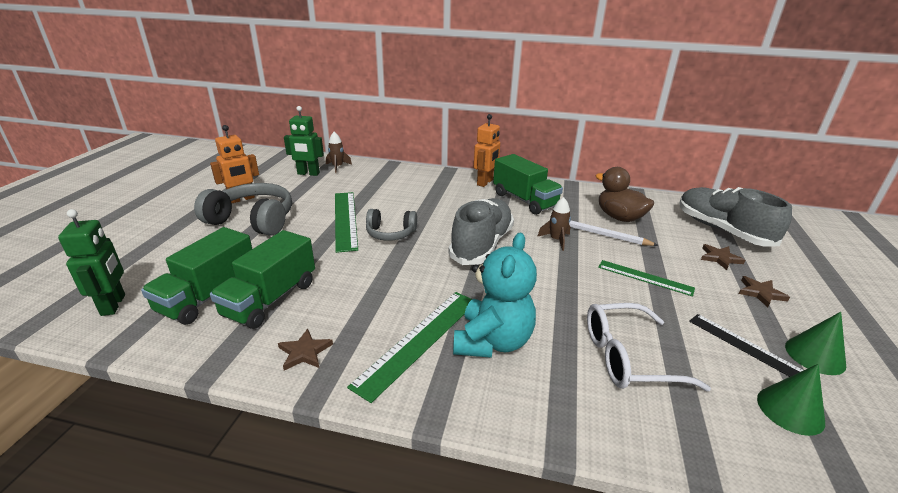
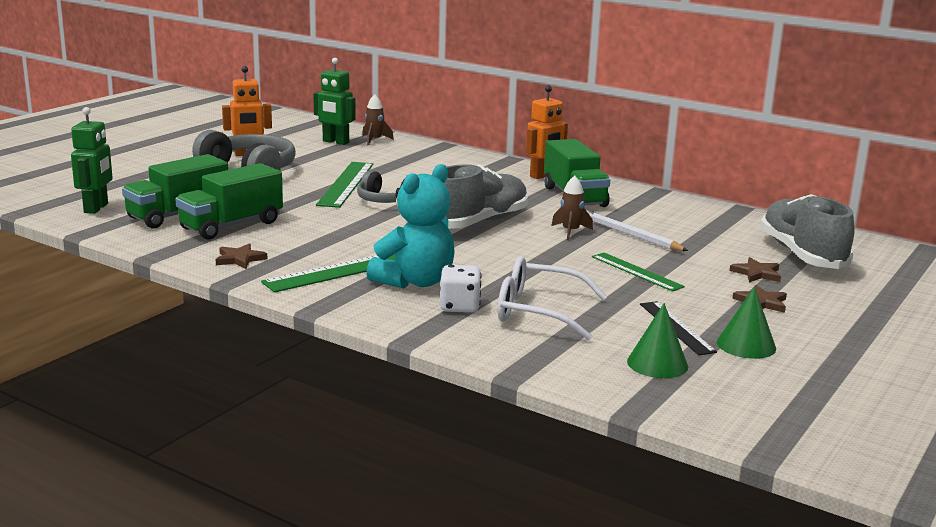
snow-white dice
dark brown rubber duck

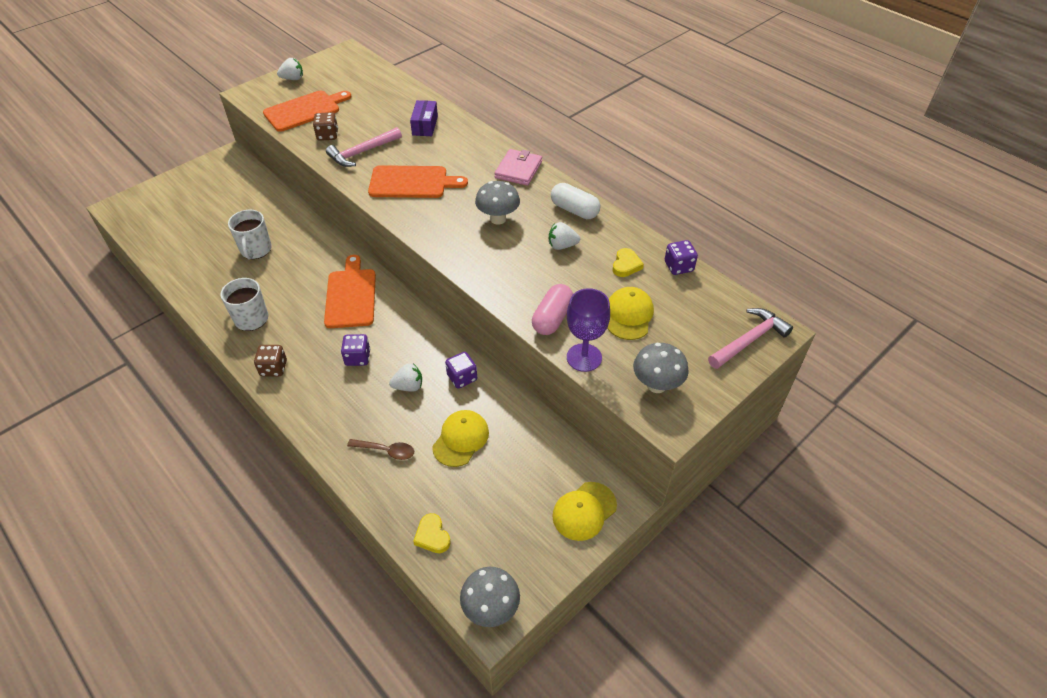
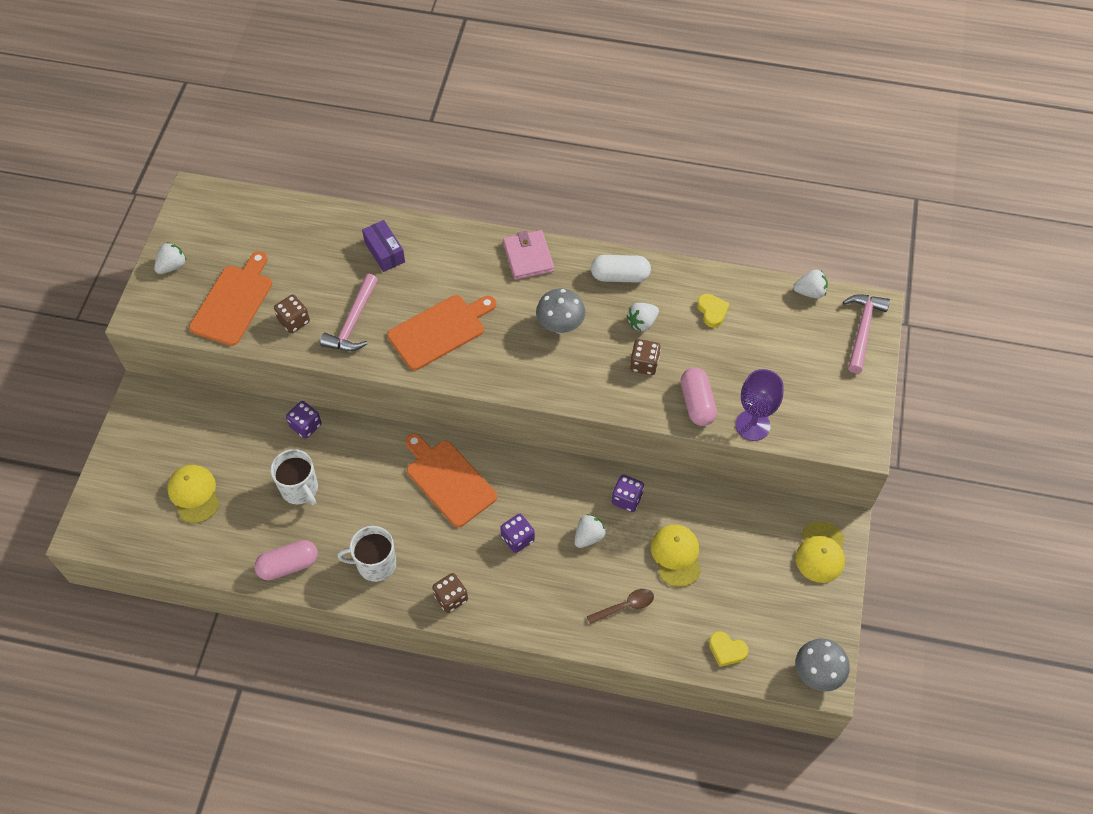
golden peaked cap (1st from left)
rosy capsule (1st from left)
purple dice (1st from left)
dark brown dice (3rd from left)
snow-white toy strawberry (4th from left)
ash-grey toadstool (3rd from left in the first image)

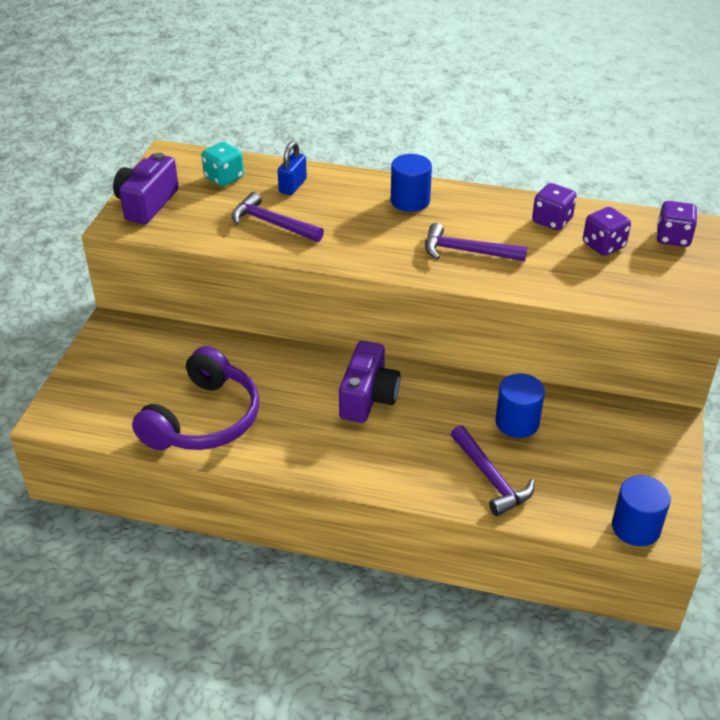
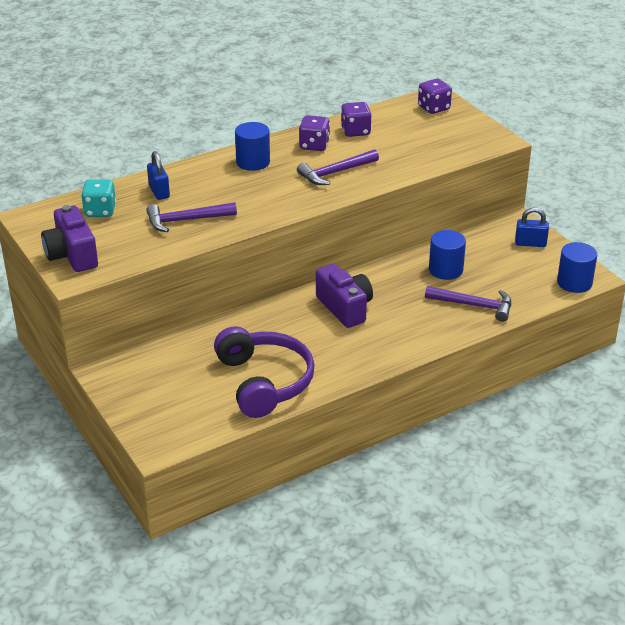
purple dice (1st from left)
blue lock (2nd from left)

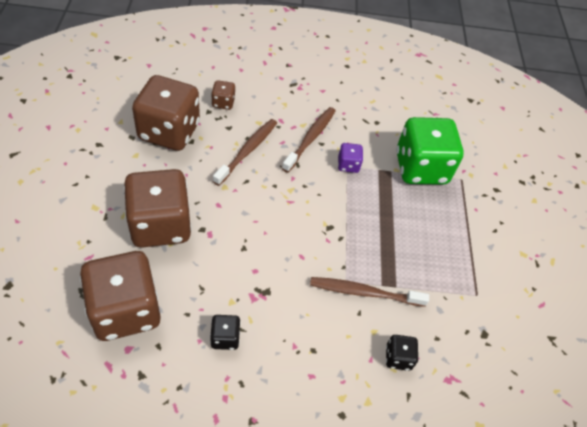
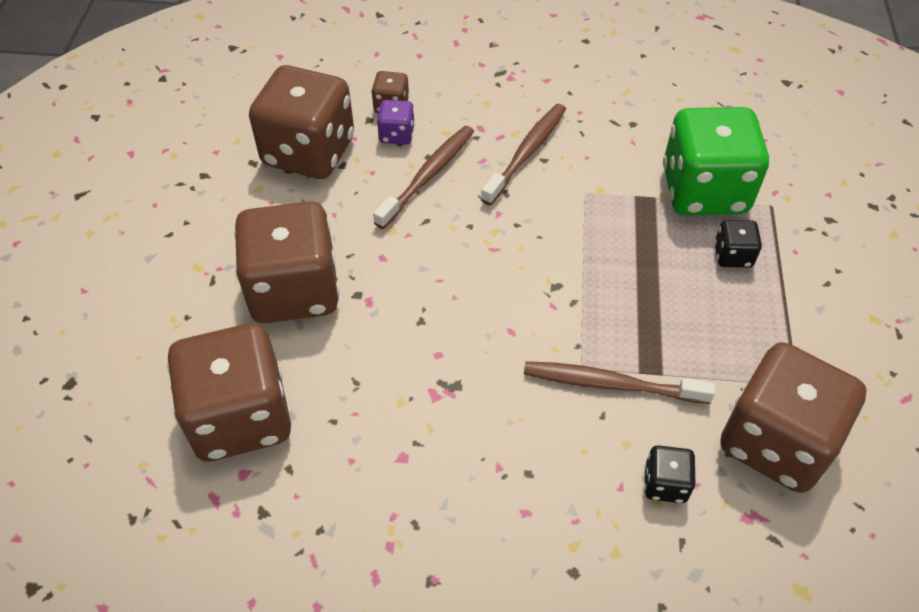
purple dice
black dice (2nd from left)
dark brown dice (5th from left)

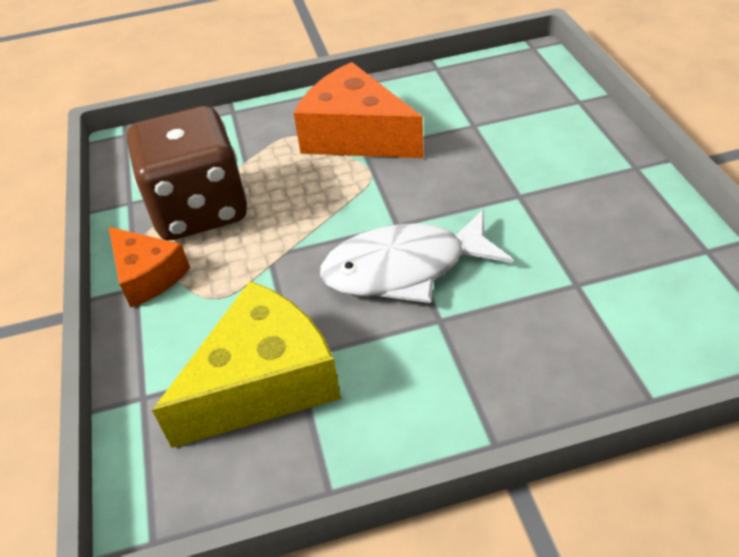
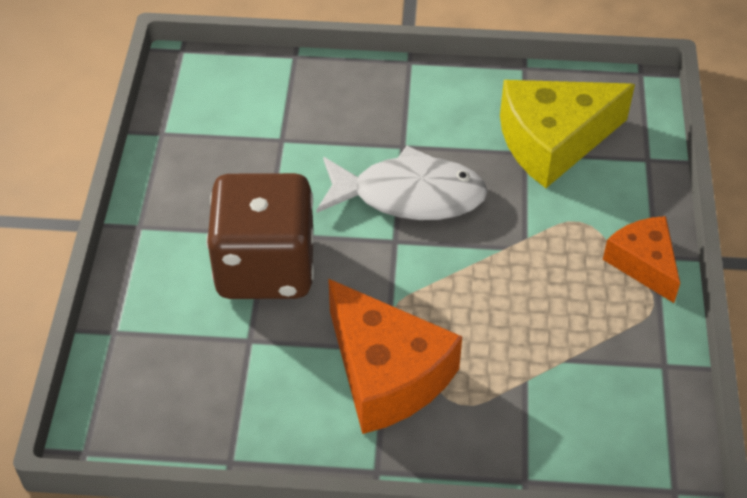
dark brown dice

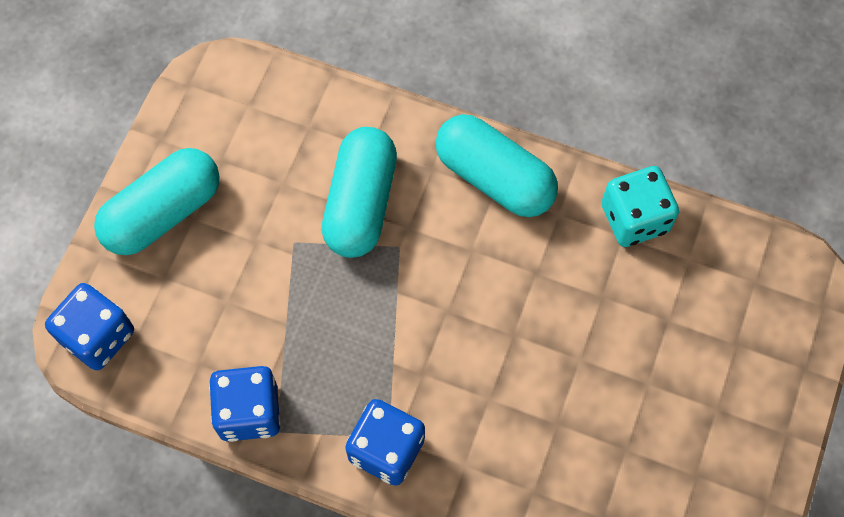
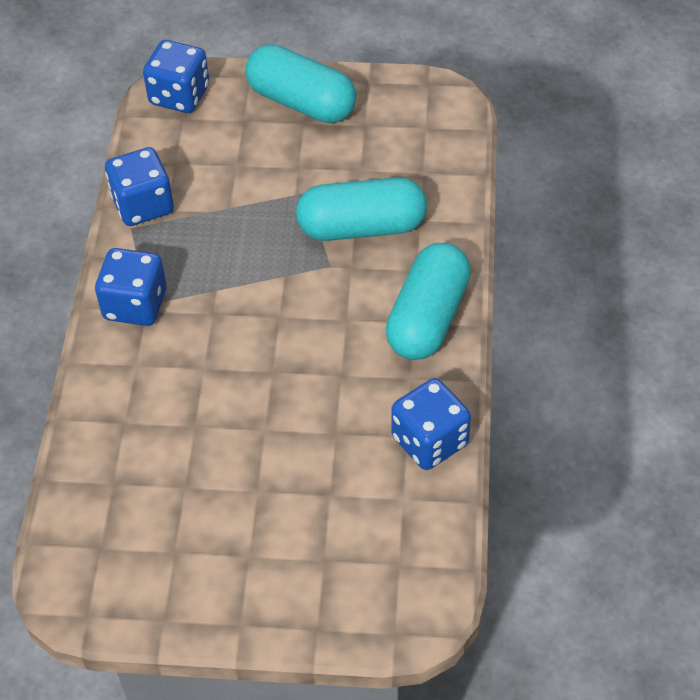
blue dice (4th from left)

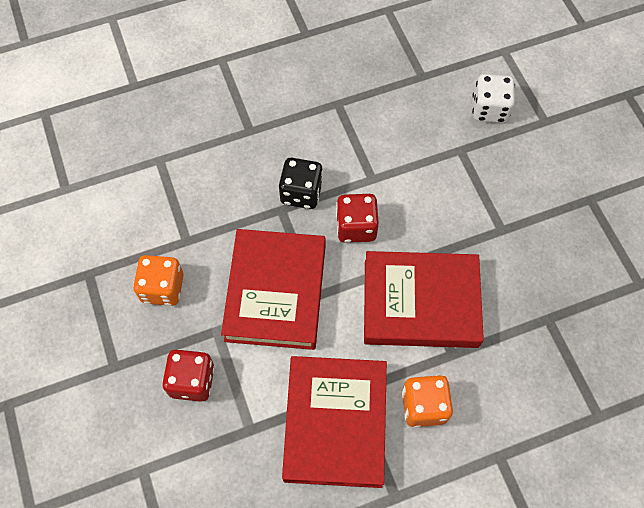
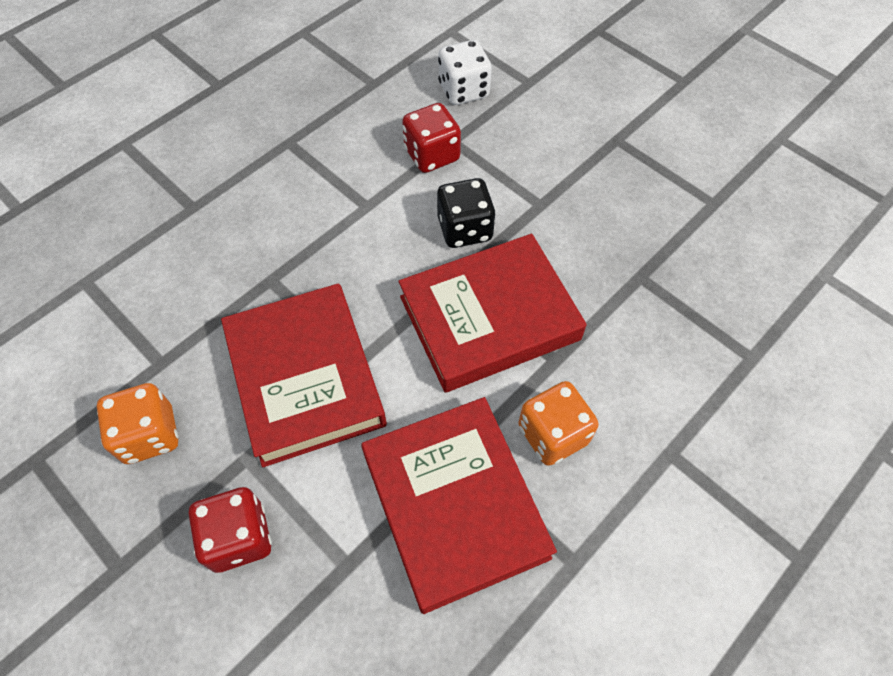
red dice (2nd from left)
black dice

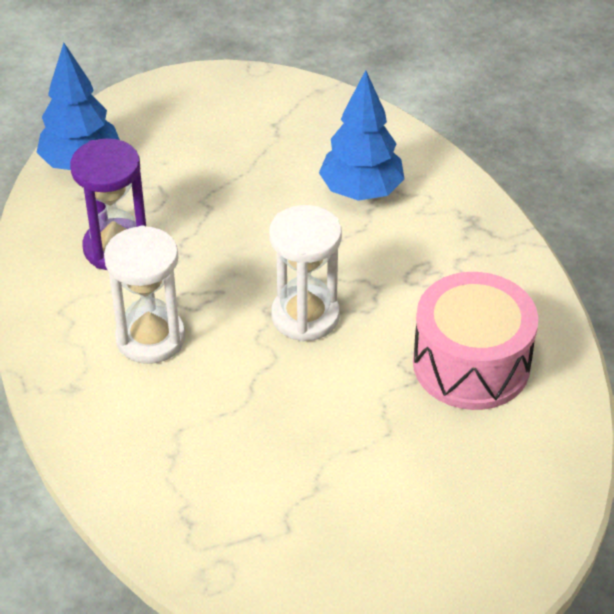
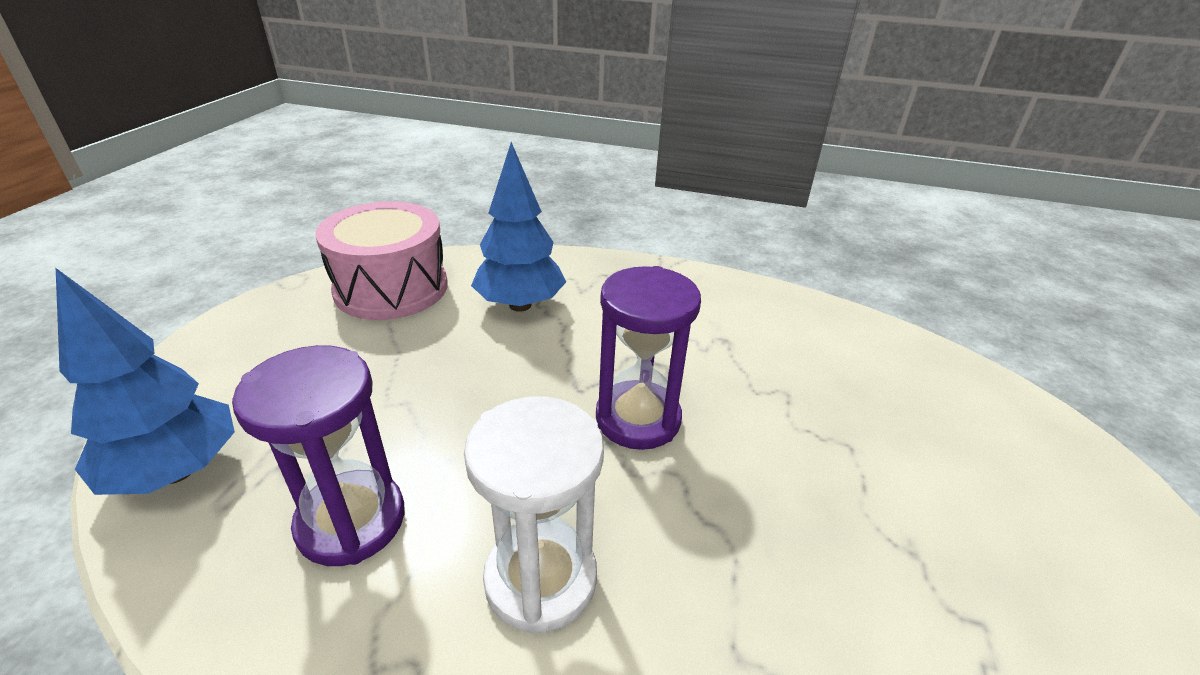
rosy snare drum
purple hourglass (2nd from left)

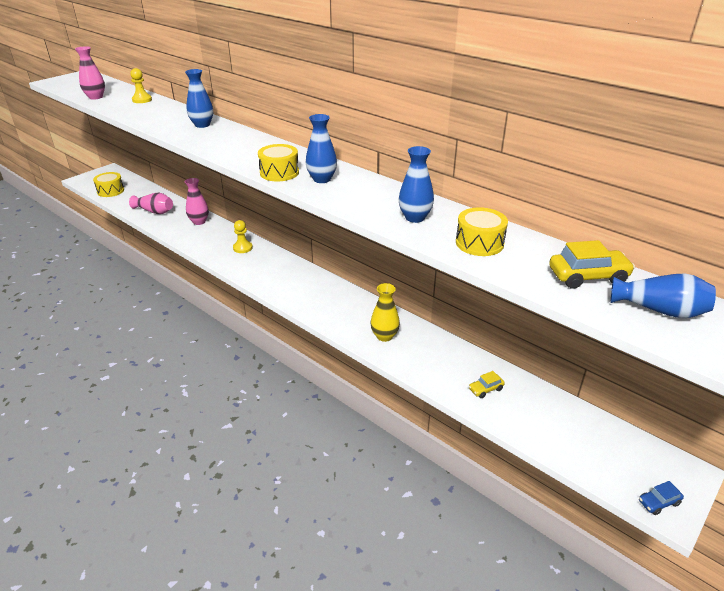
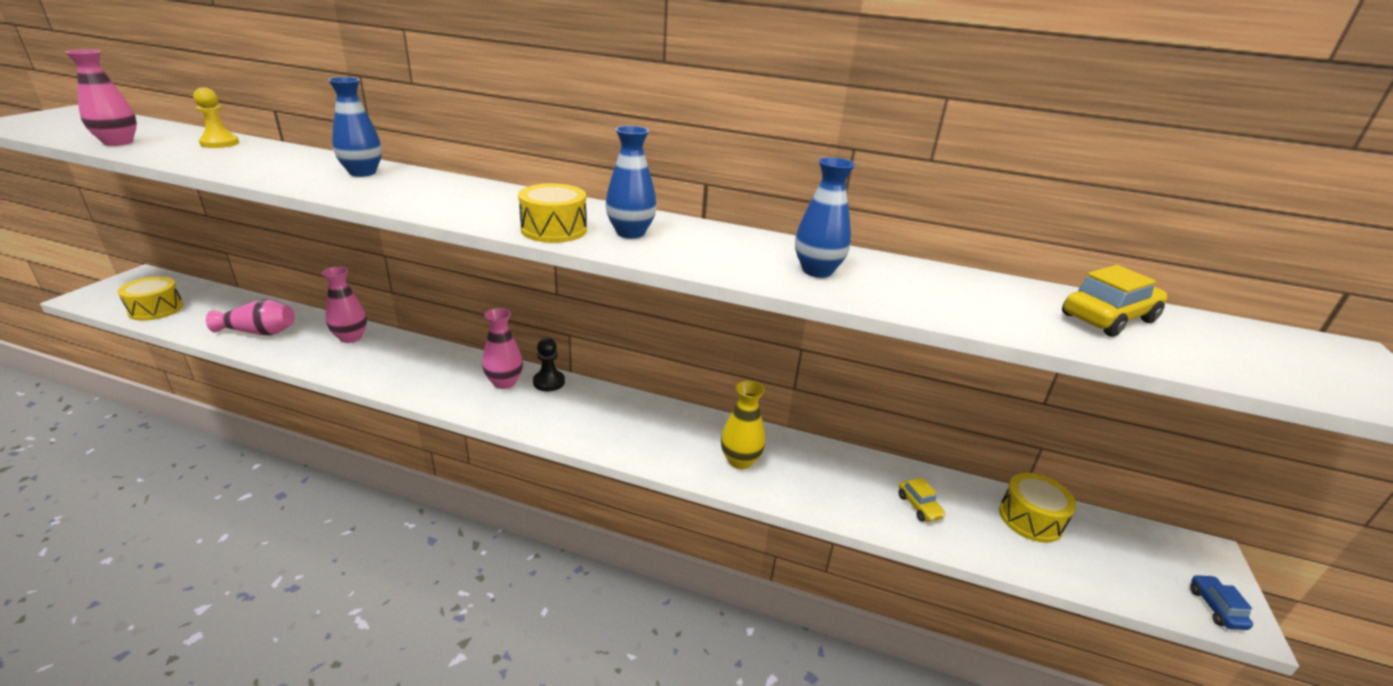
rosy vase (4th from left)
black pawn
golden automobile (1st from left)
golden snare drum (3rd from left)
blue automobile
golden pawn (2nd from left in the first image)
blue vase (4th from left in the first image)

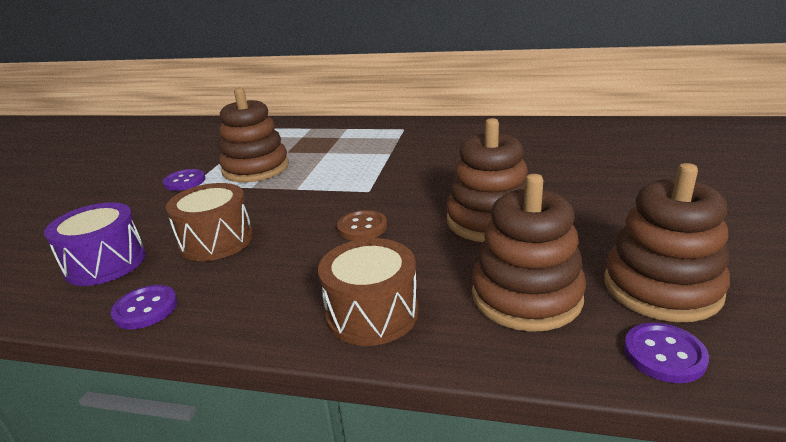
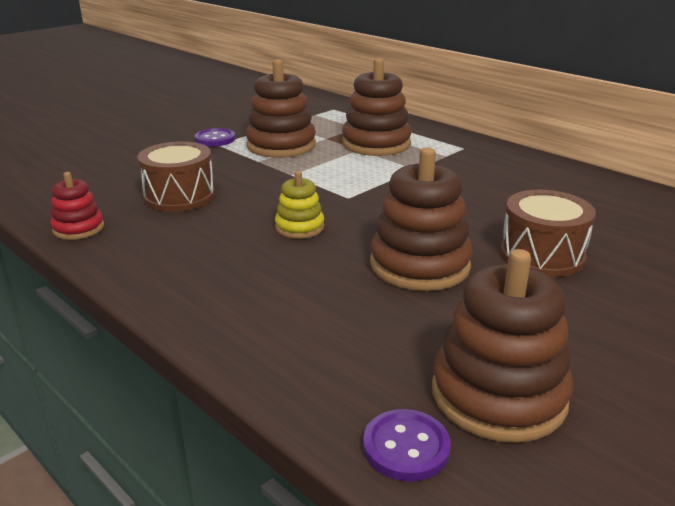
red ring stacker
golden ring stacker
dark brown ring stacker (2nd from left)
dark brown snare drum (2nd from left)
purple snare drum

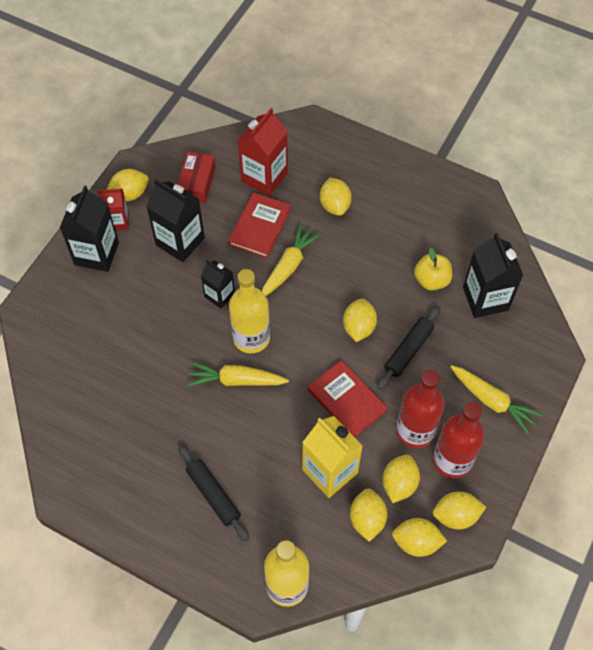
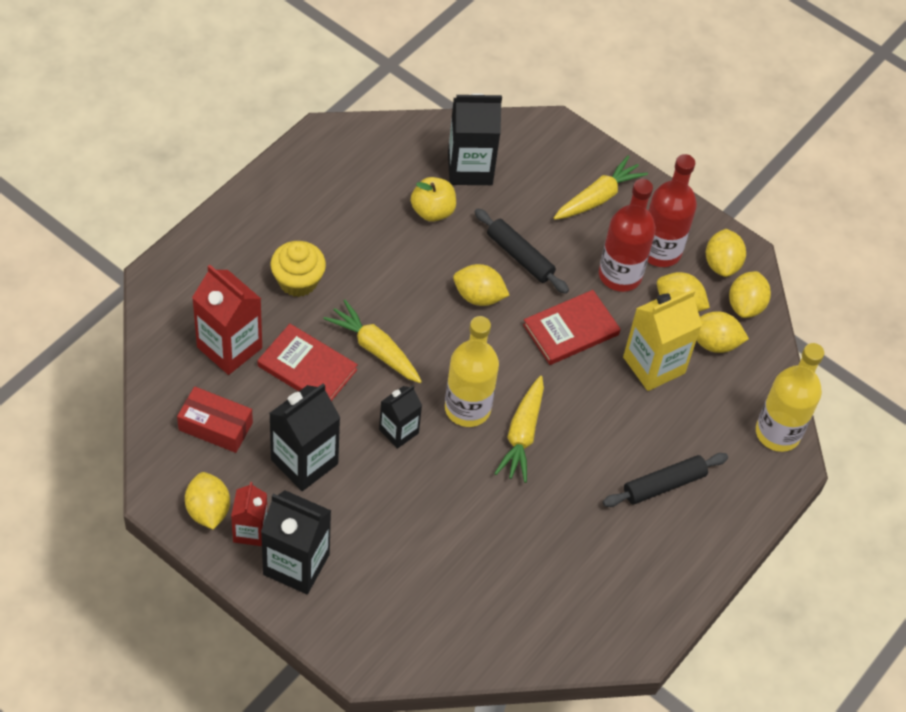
golden muffin

